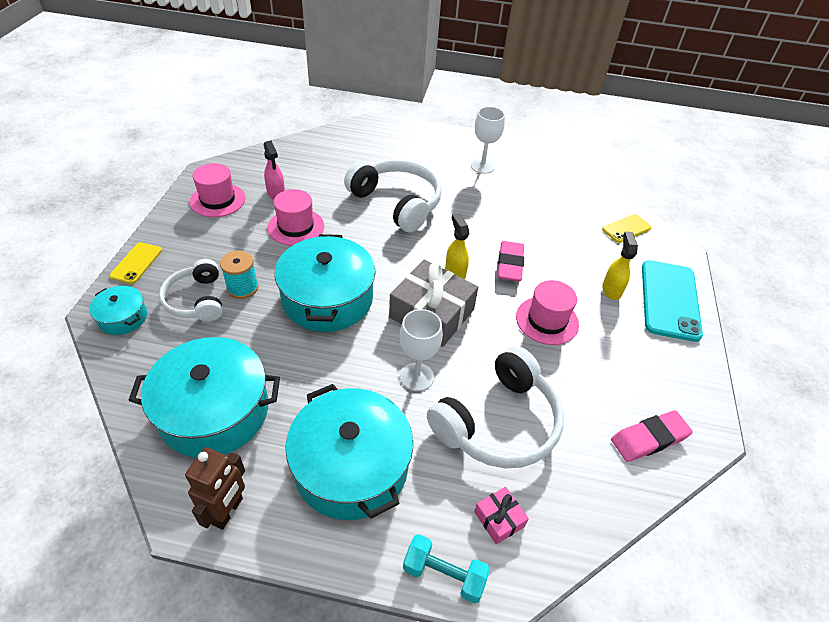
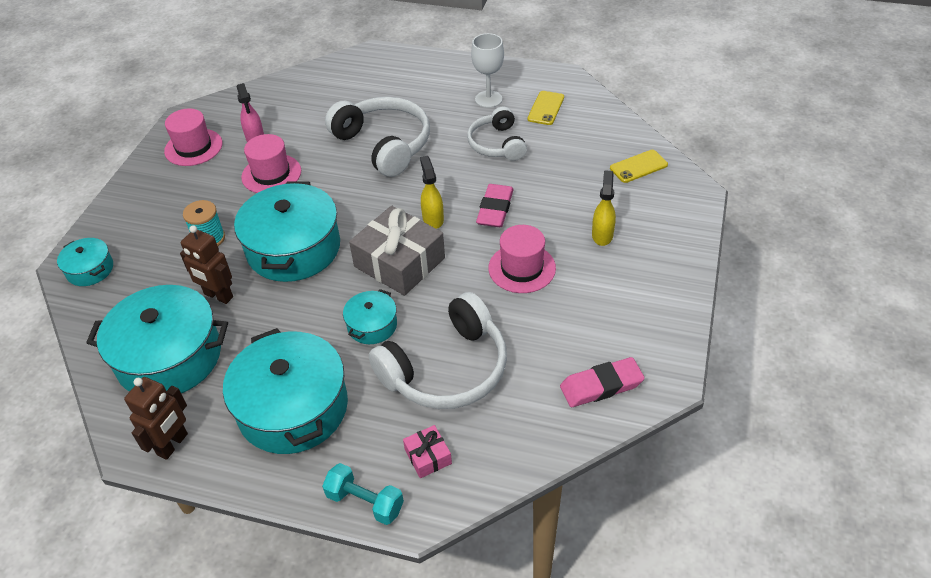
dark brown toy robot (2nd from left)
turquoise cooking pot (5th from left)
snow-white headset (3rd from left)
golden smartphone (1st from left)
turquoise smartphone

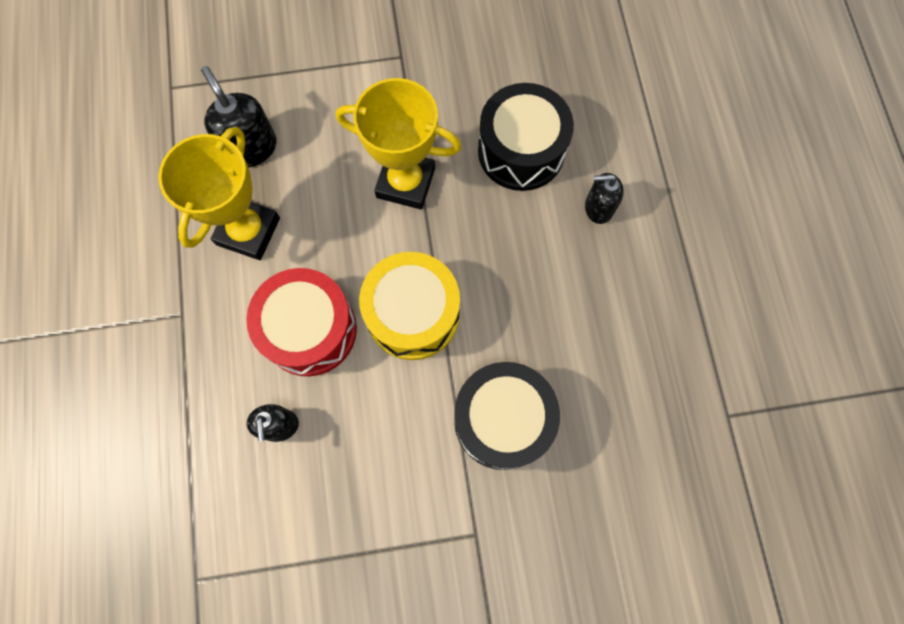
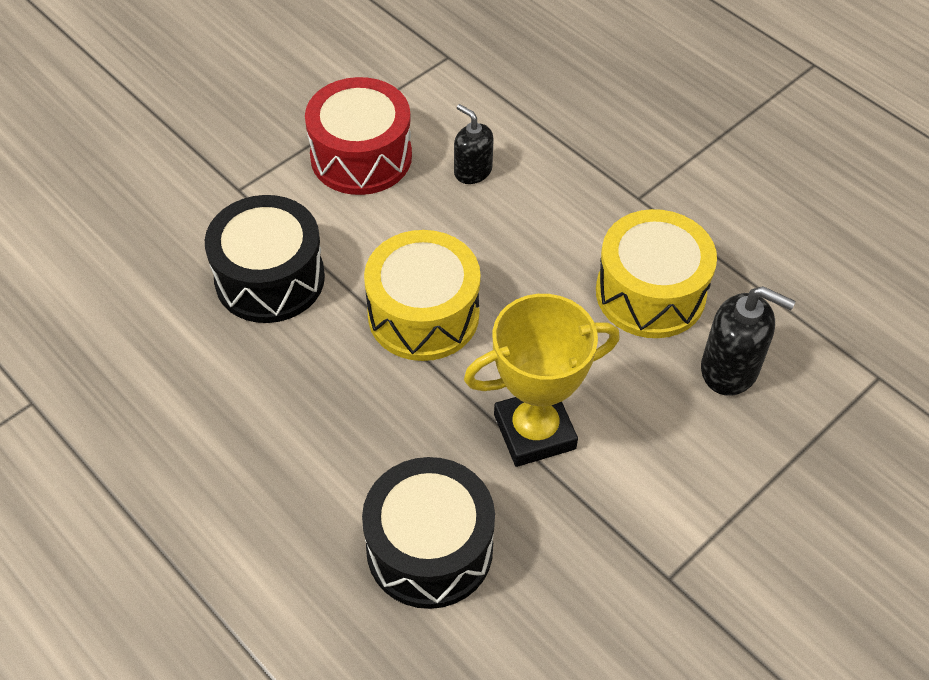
red snare drum
golden snare drum (2nd from left)
black soap dispenser (3rd from left in the first image)

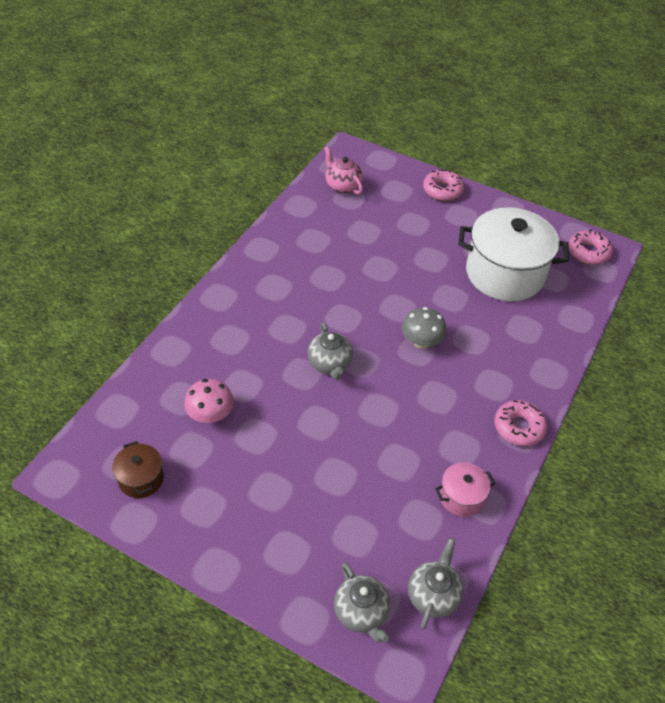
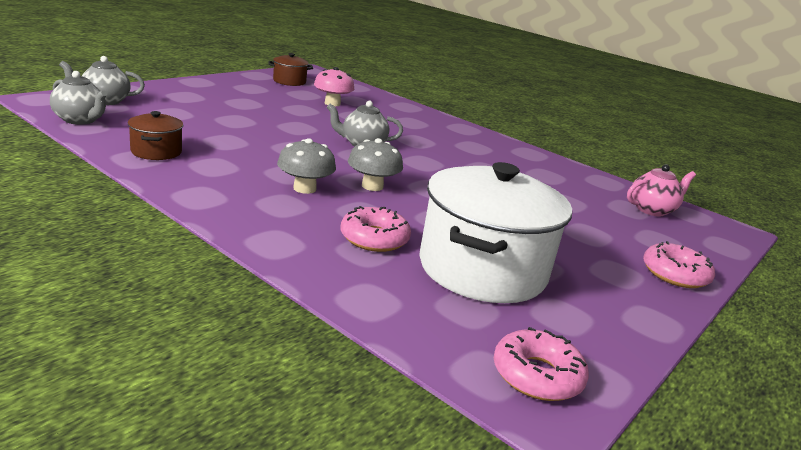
dark brown cooking pot (1st from left)
ash-grey toadstool (1st from left)
rosy doughnut (1st from left)

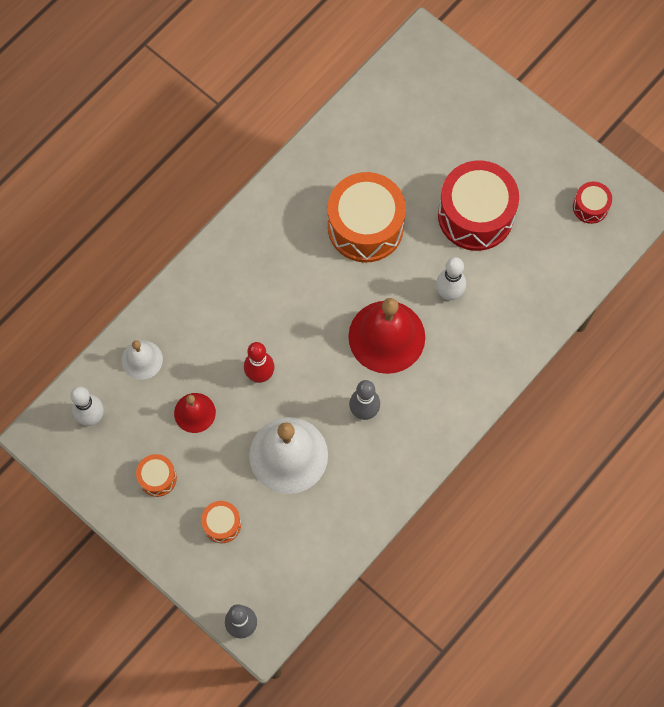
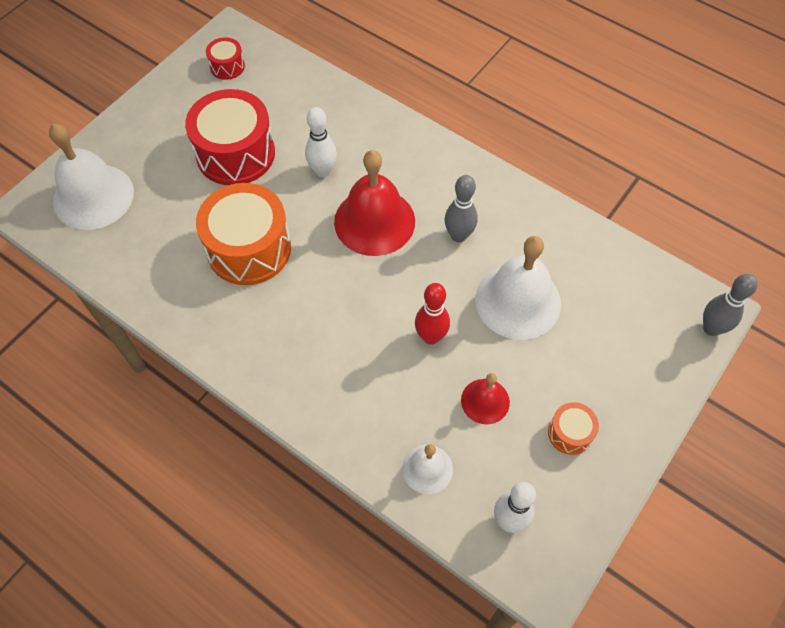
snow-white bell (1st from left)
orange-coloured snare drum (2nd from left in the first image)

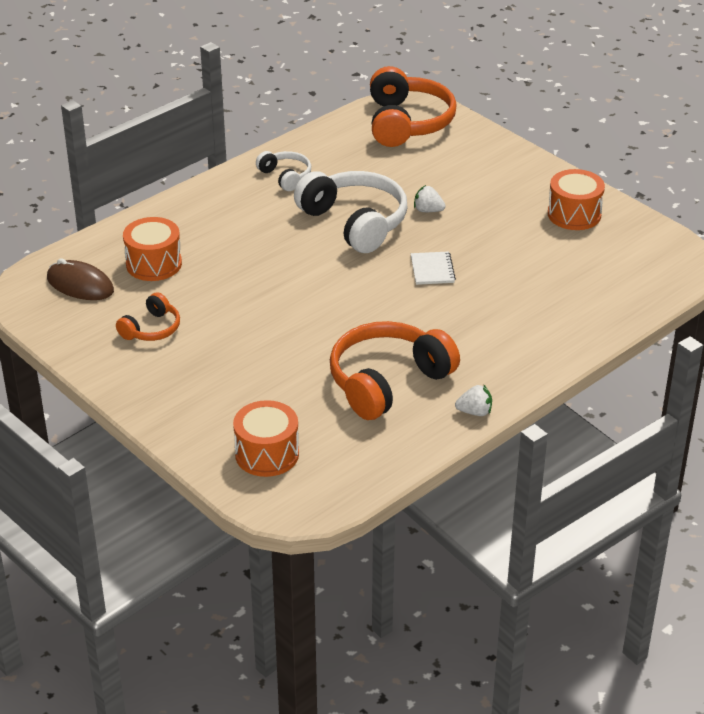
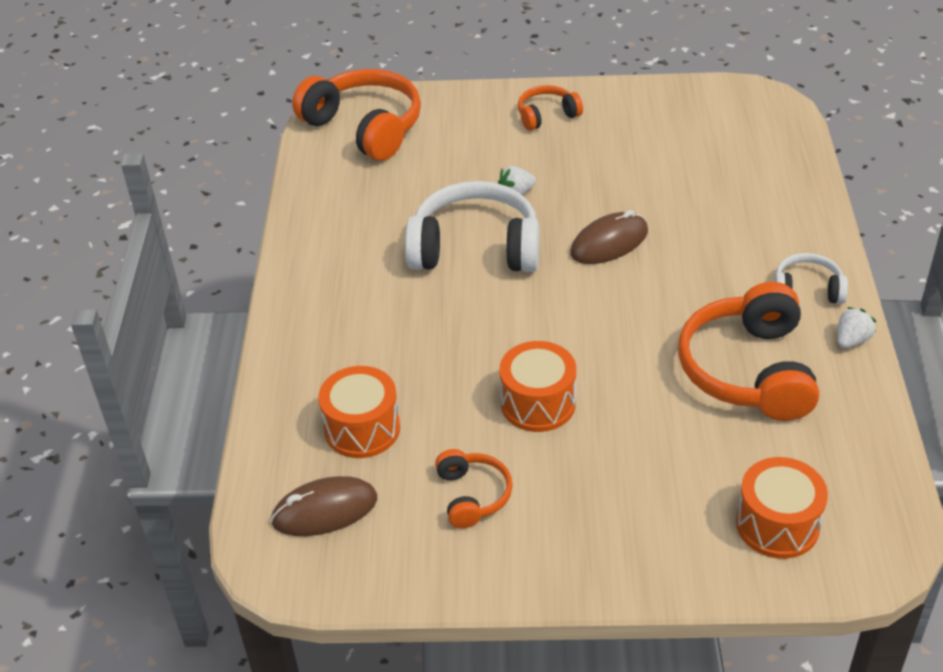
orange-coloured snare drum (2nd from left)
orange-coloured headset (3rd from left)
dark brown PC mouse (2nd from left)
snow-white headset (2nd from left)

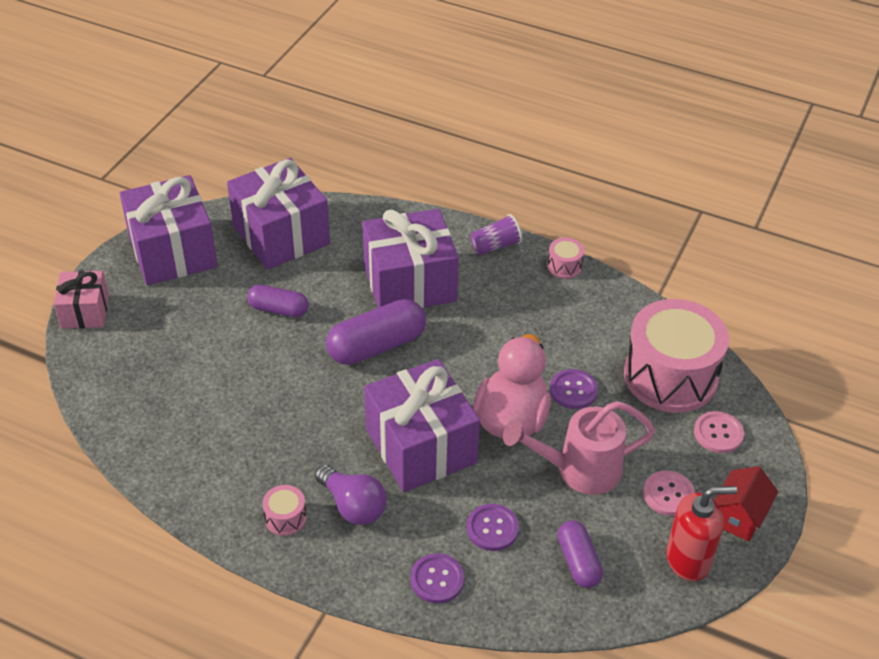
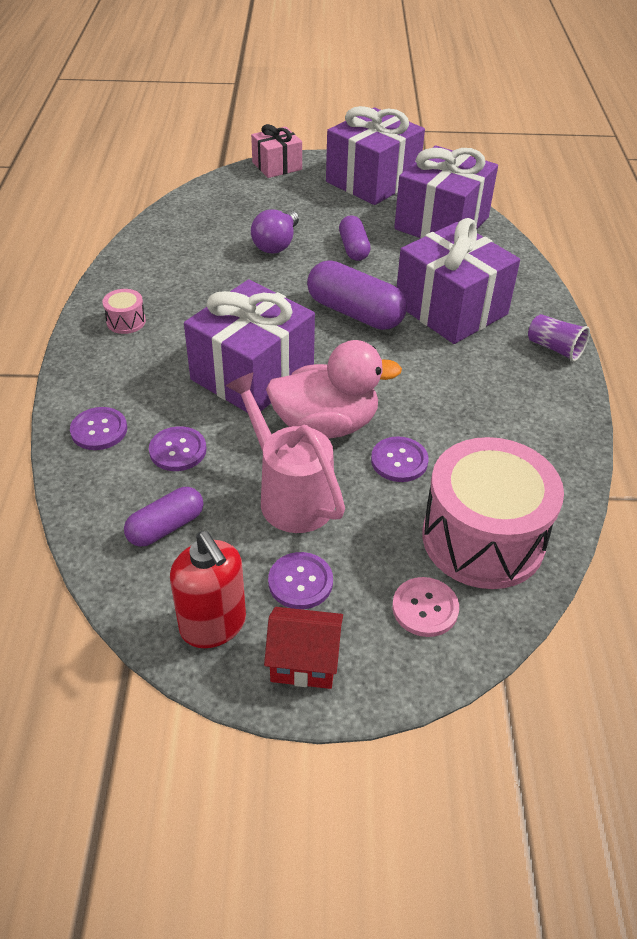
purple bulb
purple sewing button (3rd from left)
rosy snare drum (2nd from left in the first image)

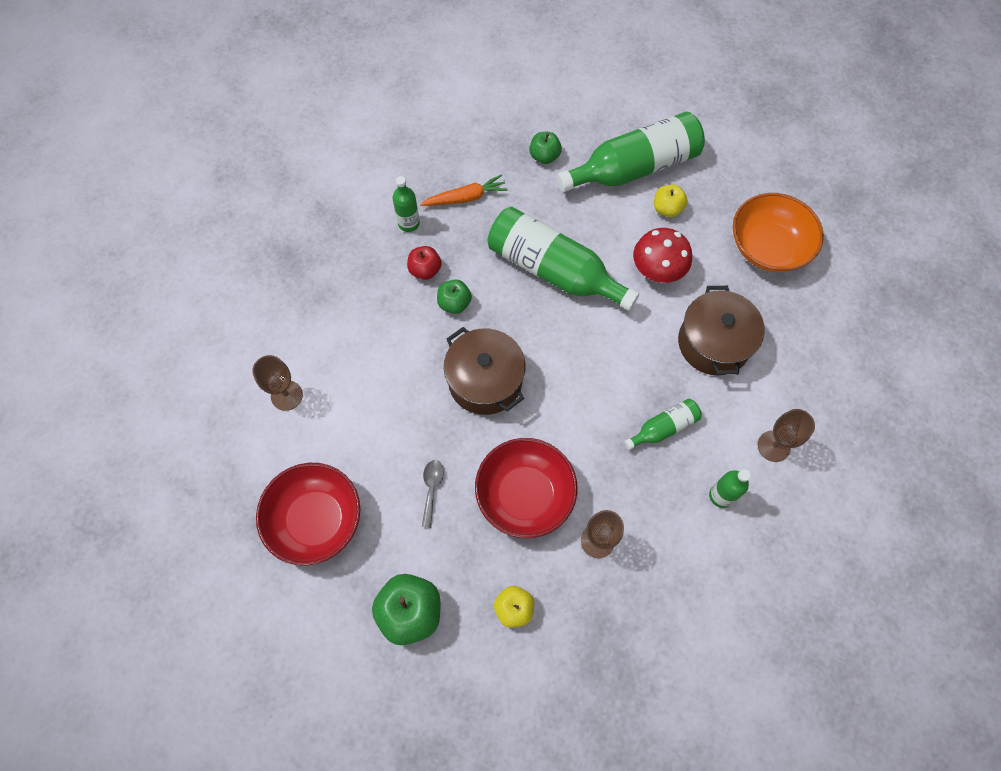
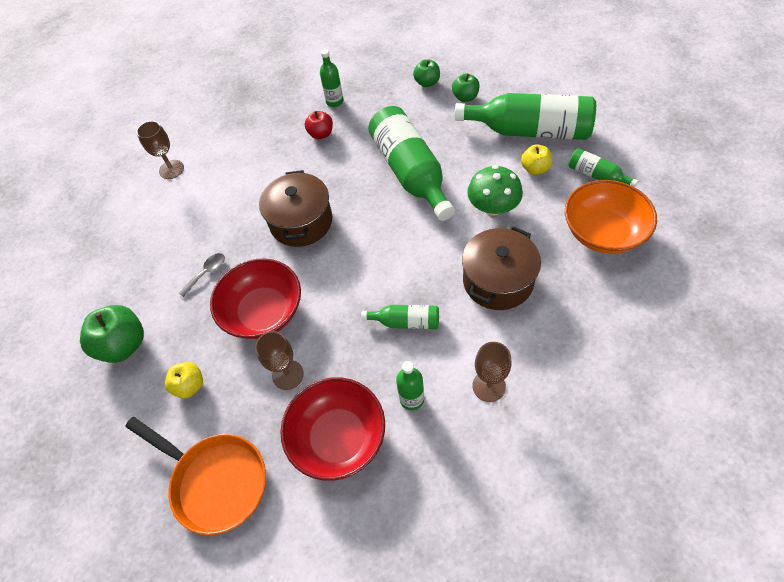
orange-coloured skillet
red deep dish (2nd from left)
green apple fruit (2nd from left)
green toadstool
green flask (6th from left)
orange-coloured root vegetable

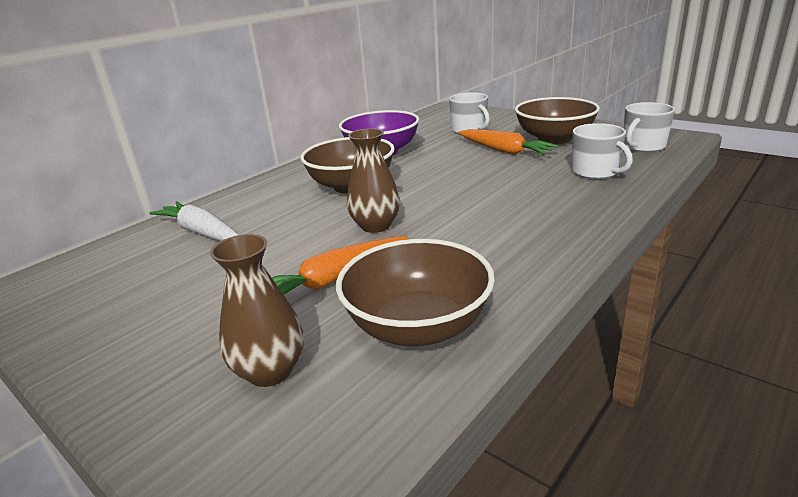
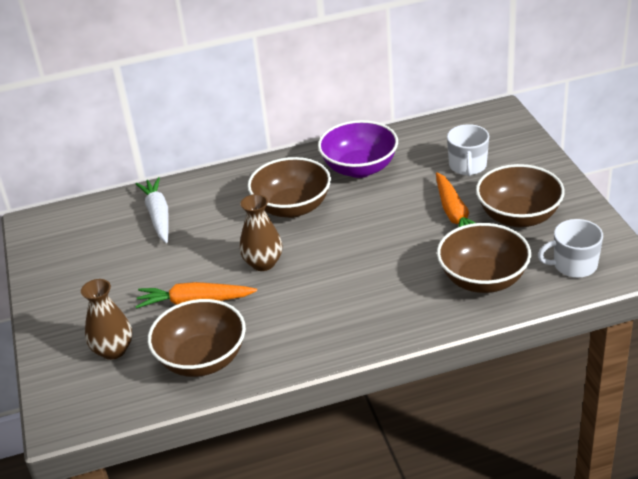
dark brown deep dish (3rd from left)

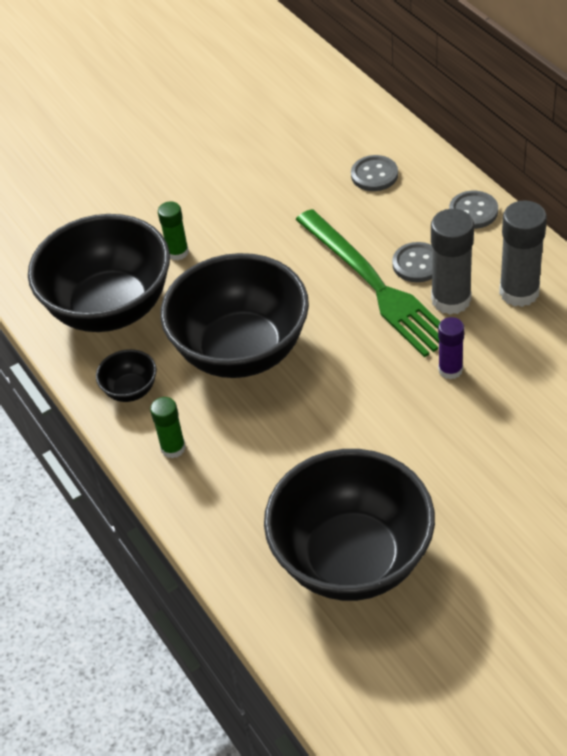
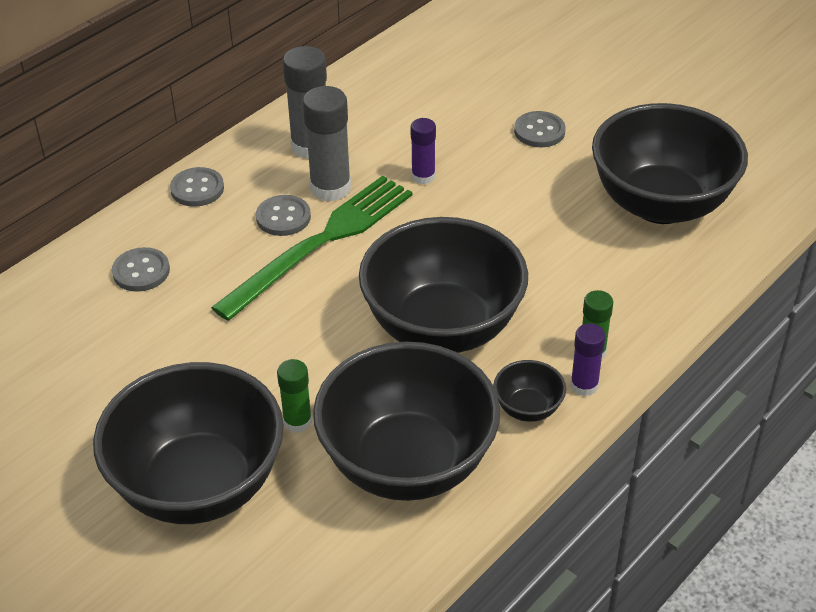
black deep dish (1st from left)
ash-grey sewing button (4th from left)
purple stick of glue (2nd from left)

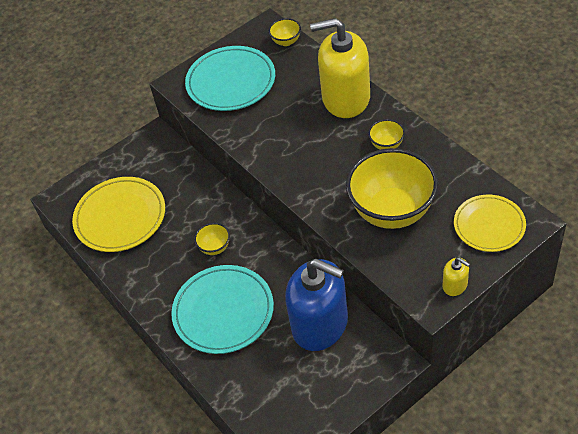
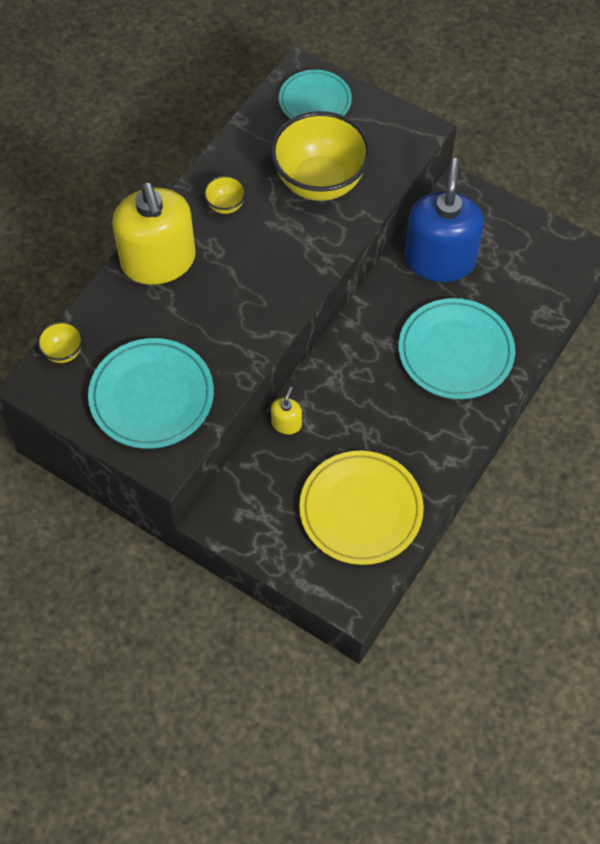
golden soap dispenser (2nd from left)
turquoise plate (2nd from left)
golden deep dish (1st from left in the first image)

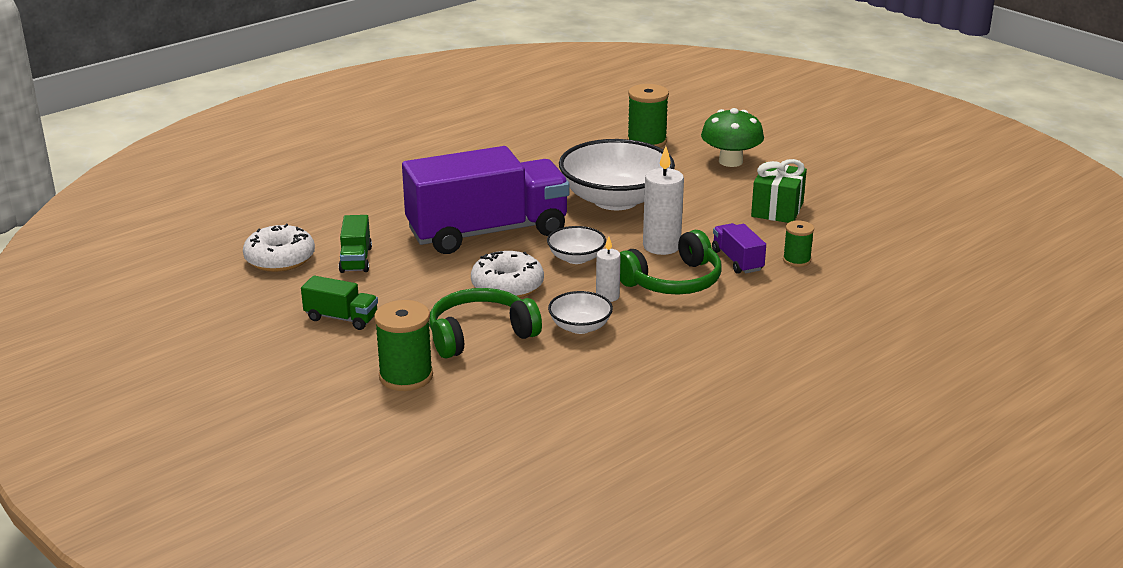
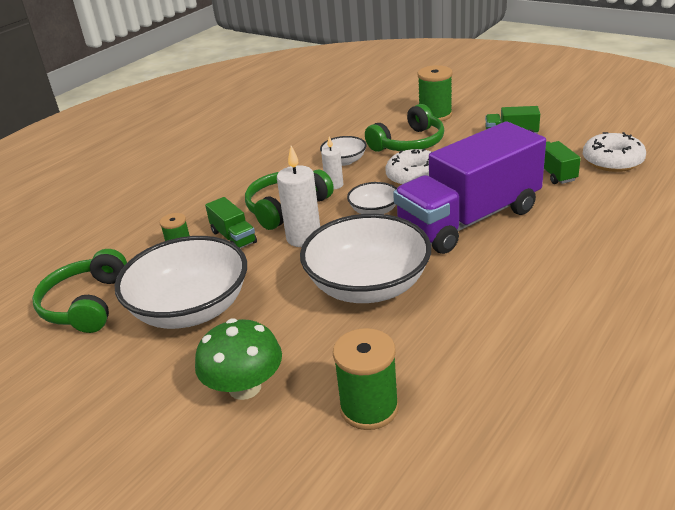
green headset (1st from left)
snow-white deep dish (1st from left)
green truck (1st from left)

